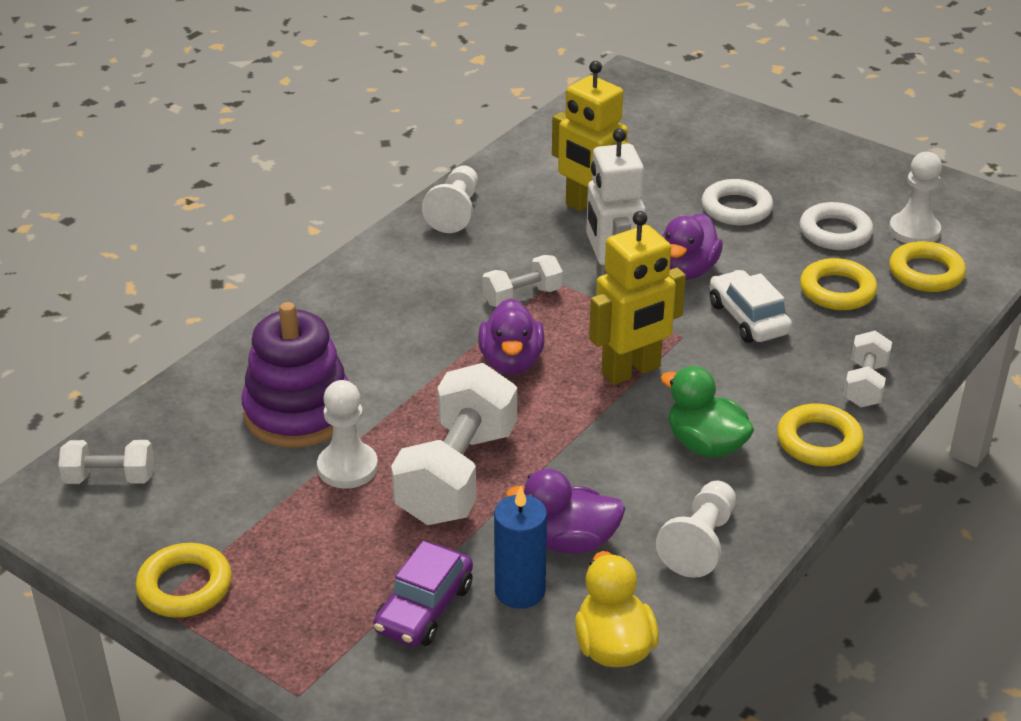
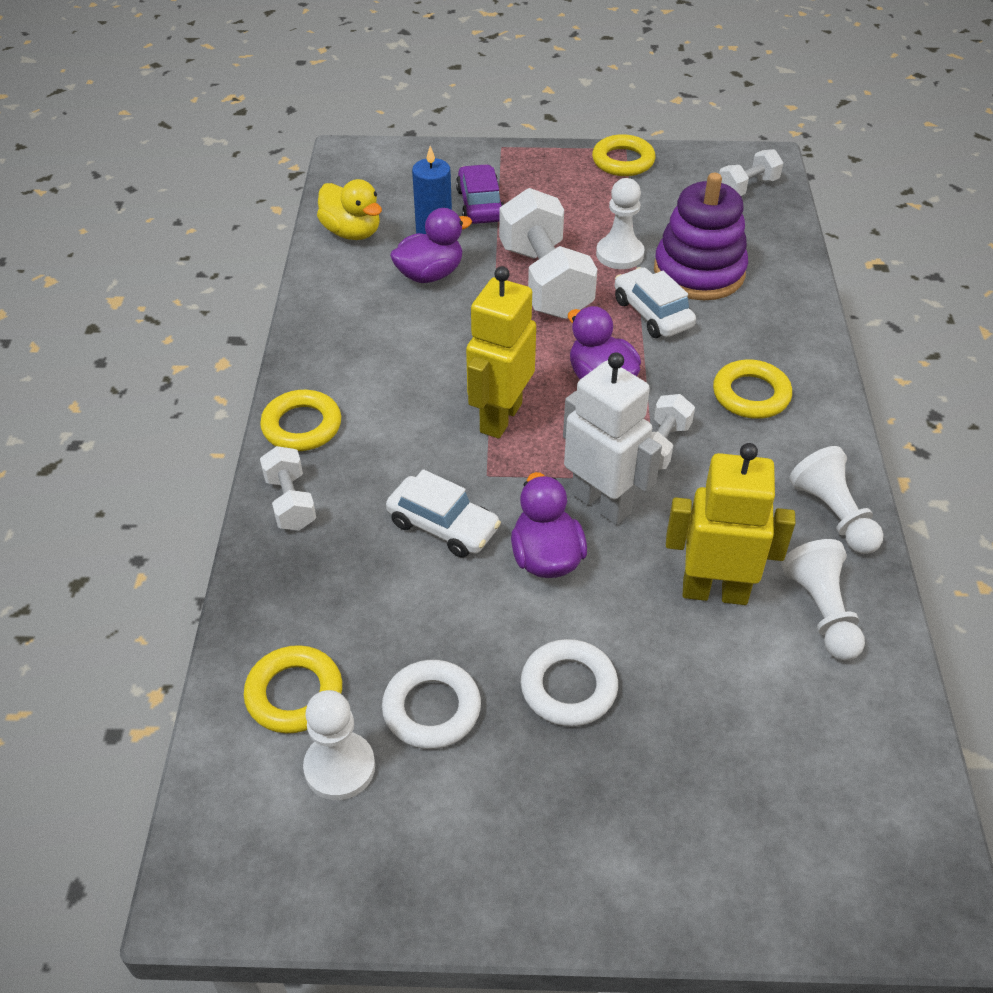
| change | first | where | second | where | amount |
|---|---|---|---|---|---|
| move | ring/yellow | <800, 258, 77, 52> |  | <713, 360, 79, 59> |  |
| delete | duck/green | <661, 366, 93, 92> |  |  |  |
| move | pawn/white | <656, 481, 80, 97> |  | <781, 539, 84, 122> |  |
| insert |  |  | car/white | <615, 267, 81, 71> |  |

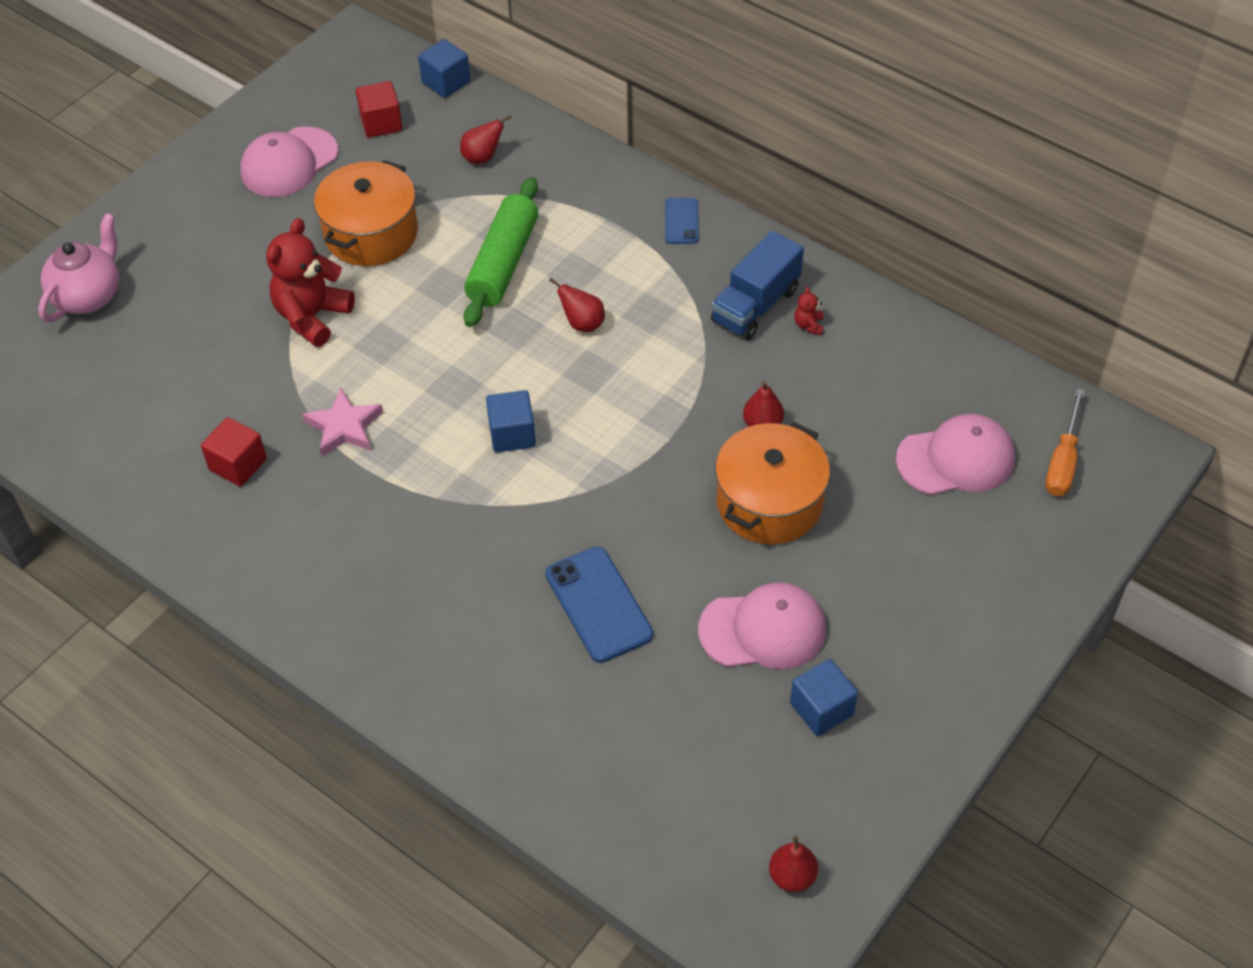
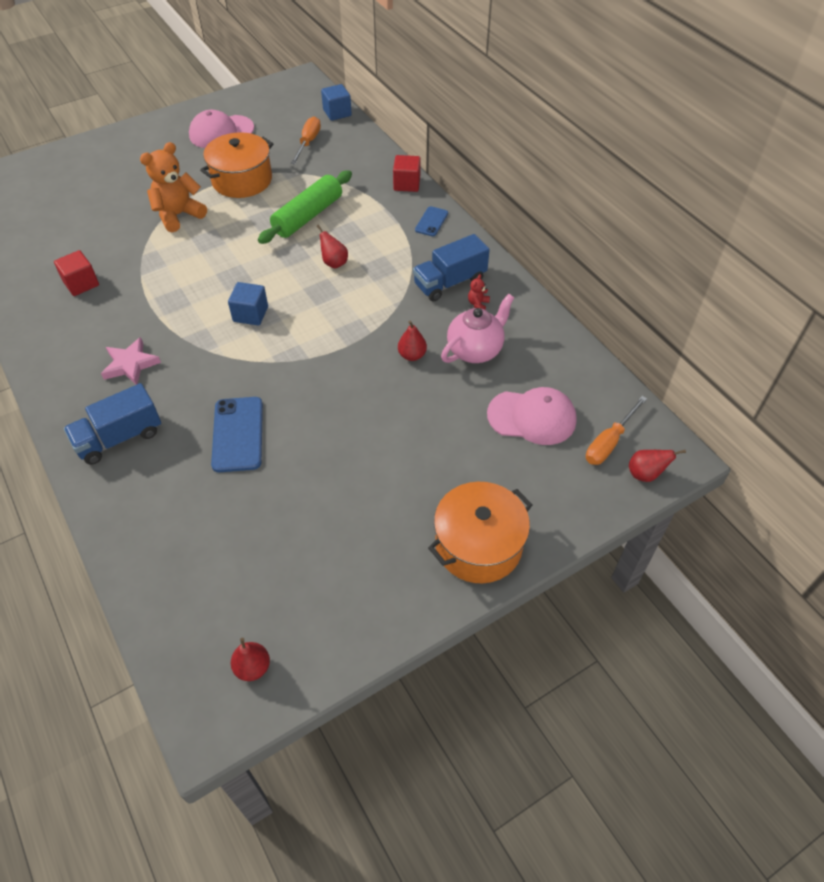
| change | first | where | second | where | amount |
|---|---|---|---|---|---|
| move | cube/red | <356, 81, 47, 57> |  | <393, 155, 28, 37> |  |
| move | pear/red | <460, 115, 52, 49> |  | <629, 450, 57, 32> |  |
| move | teapot/pink | <38, 213, 81, 109> |  | <441, 294, 73, 69> |  |
| recolor | teddy bear/red | <266, 218, 89, 129> | teddy bear/orange | <140, 142, 67, 90> |  |
| move | star/pink | <302, 388, 81, 69> |  | <101, 337, 60, 48> |  |
| move | pot/orange | <715, 422, 115, 122> |  | <428, 482, 104, 101> |  |
| delete | cap/pink | <698, 583, 128, 86> |  |  |  |
| delete | cube/blue | <790, 659, 68, 77> |  |  |  |
| insert |  |  | screwdriver/orange | <291, 117, 30, 47> |  |
| insert |  |  | truck/blue | <64, 383, 97, 82> |  |

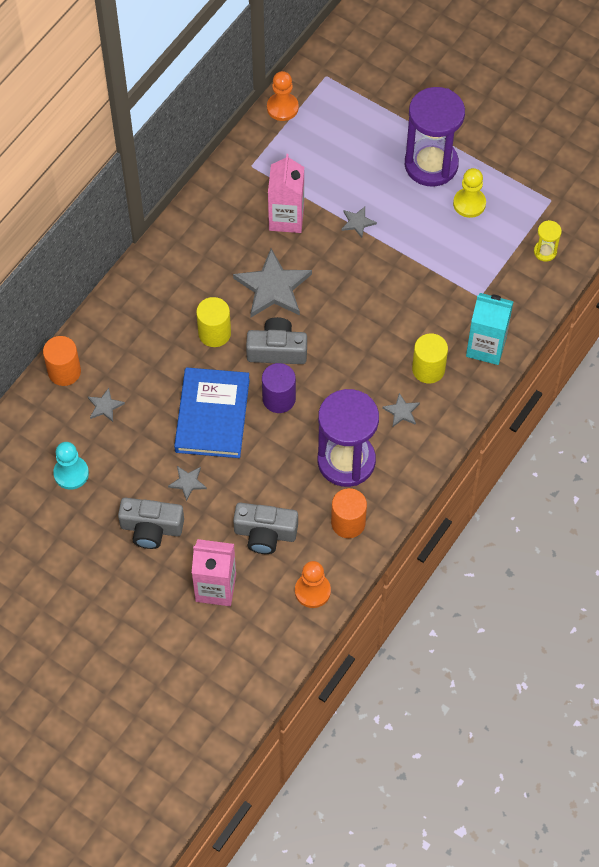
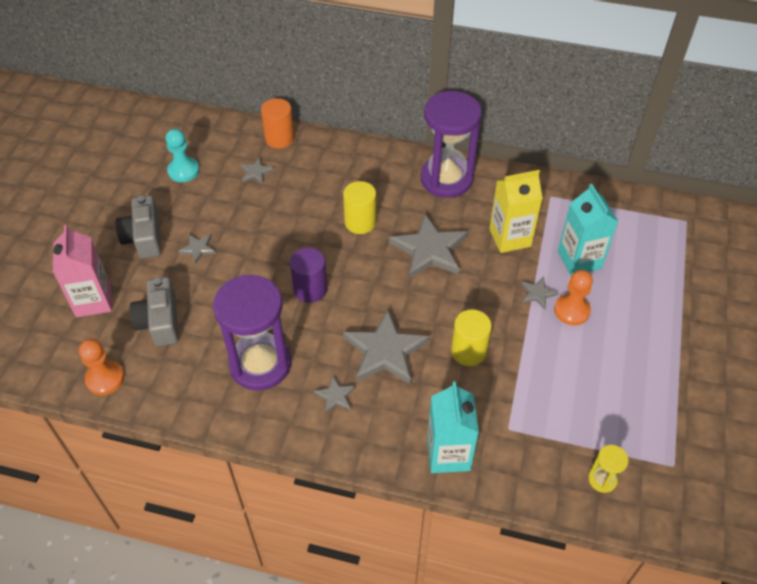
| change | first | where | second | where | amount |
|---|---|---|---|---|---|
| move | pawn/orange | <267, 71, 32, 50> |  | <554, 270, 39, 55> |  |
| move | hourglass/purple | <405, 87, 60, 100> |  | <421, 91, 61, 107> |  |
| recolor | carton/pink | <268, 154, 36, 79> | carton/yellow | <489, 170, 54, 83> |  |
| delete | pawn/yellow | <453, 168, 33, 50> |  |  |  |
| delete | camera/grey | <246, 317, 61, 47> |  |  |  |
| move | cylinder/yellow | <412, 333, 36, 51> |  | <451, 309, 41, 57> |  |
| delete | book/blue | <174, 367, 76, 91> |  |  |  |
| delete | cylinder/orange | <331, 488, 36, 50> |  |  |  |
| insert |  |  | carton/turquoise | <558, 184, 60, 92> |  |
| insert |  |  | star/grey | <343, 309, 87, 75> |  |

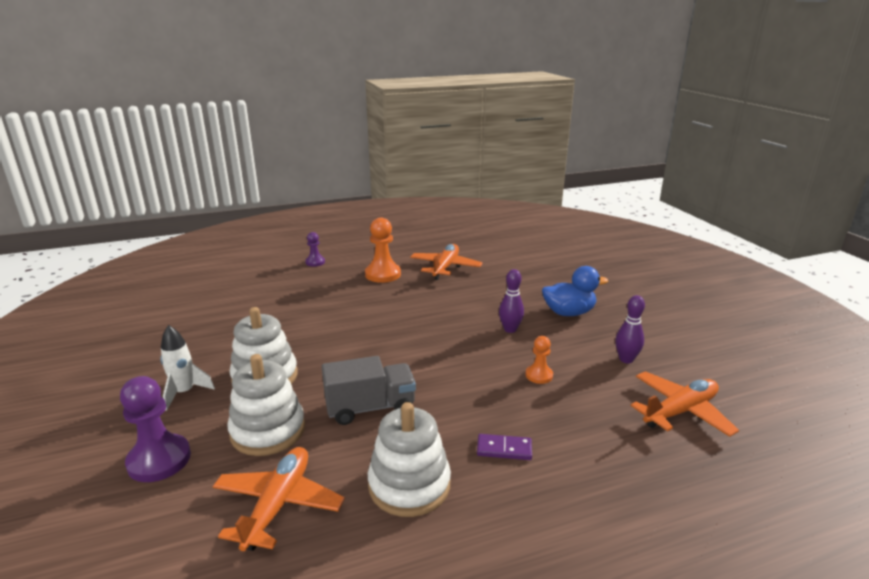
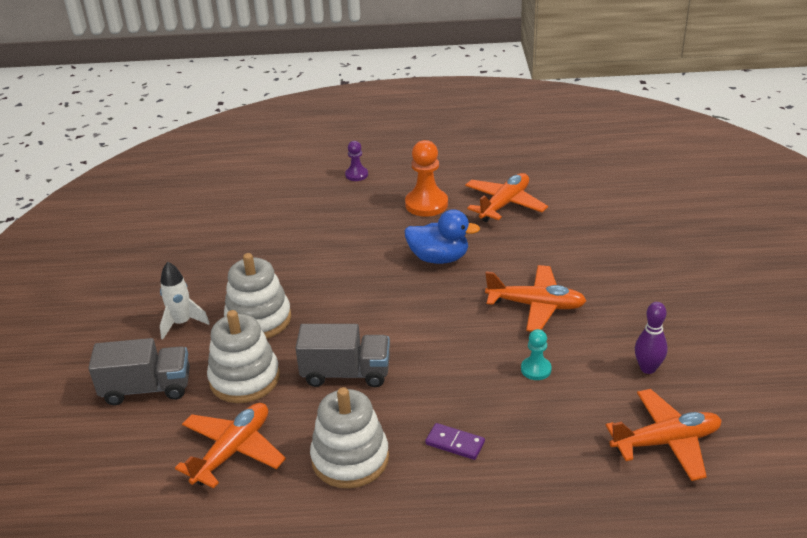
| change | first | where | second | where | amount |
|---|---|---|---|---|---|
| move | duck/blue | <542, 266, 66, 50> |  | <404, 209, 76, 55> |  |
| replace | bowling pin/purple | <499, 269, 25, 64> | plane/orange | <485, 265, 101, 67> |  |
| recolor | pawn/orange | <525, 336, 28, 48> | pawn/turquoise | <521, 329, 31, 51> |  |
| replace | pawn/purple | <120, 376, 71, 106> | truck/grey | <88, 338, 102, 67> |  |

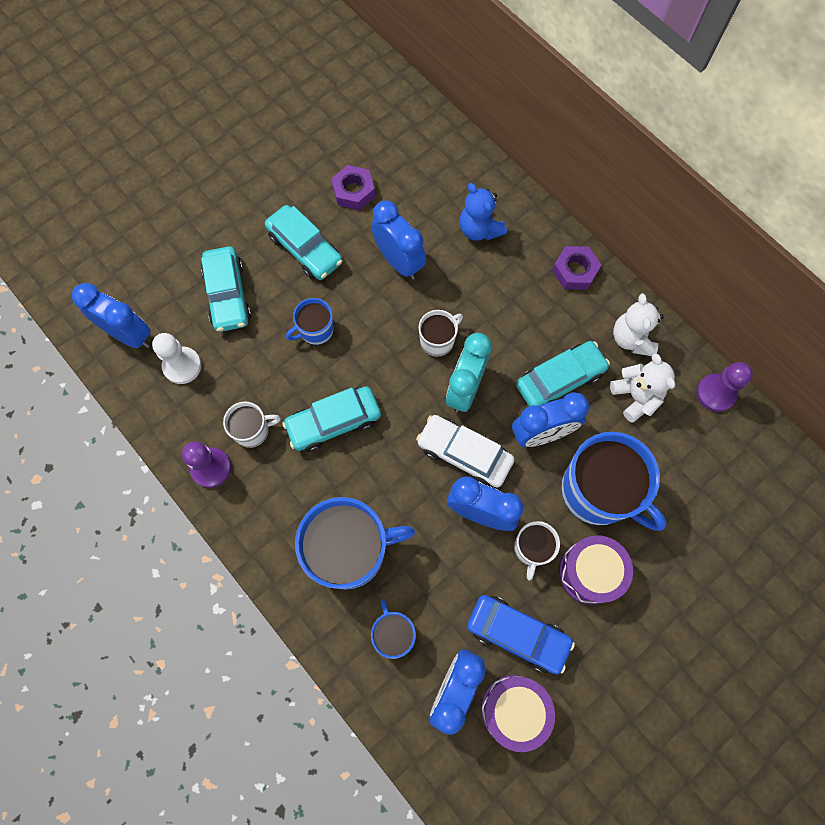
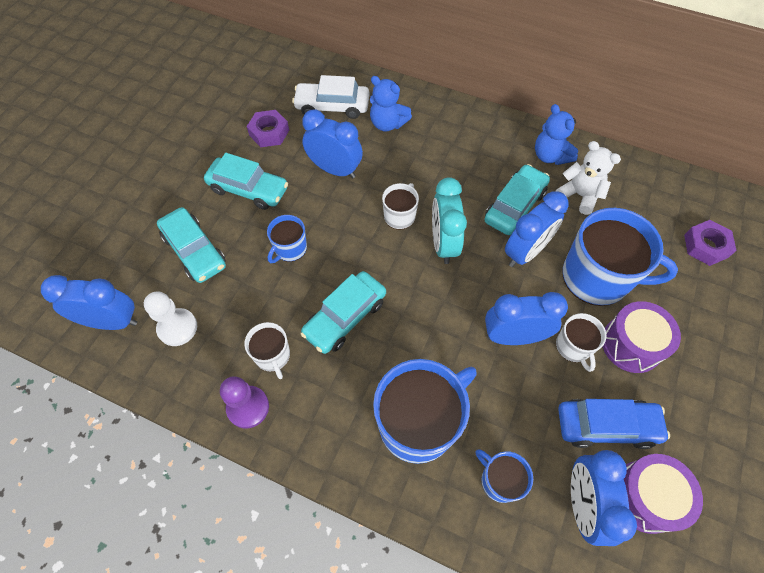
| change | first | where | second | where | amount |
|---|---|---|---|---|---|
| move | nut/purple | <552, 246, 49, 44> |  | <684, 220, 53, 46> |  |
| recolor | teddy bear/white | <613, 293, 51, 63> | teddy bear/blue | <535, 104, 43, 61> |  |
| delete | pawn/purple | <696, 362, 57, 50> |  |  |  |
| rotate | mug/white | <223, 401, 58, 47> |  | <245, 322, 45, 57> | 105 degrees clockwise |
| move | car/white | <416, 415, 98, 72> |  | <292, 75, 77, 44> |  |

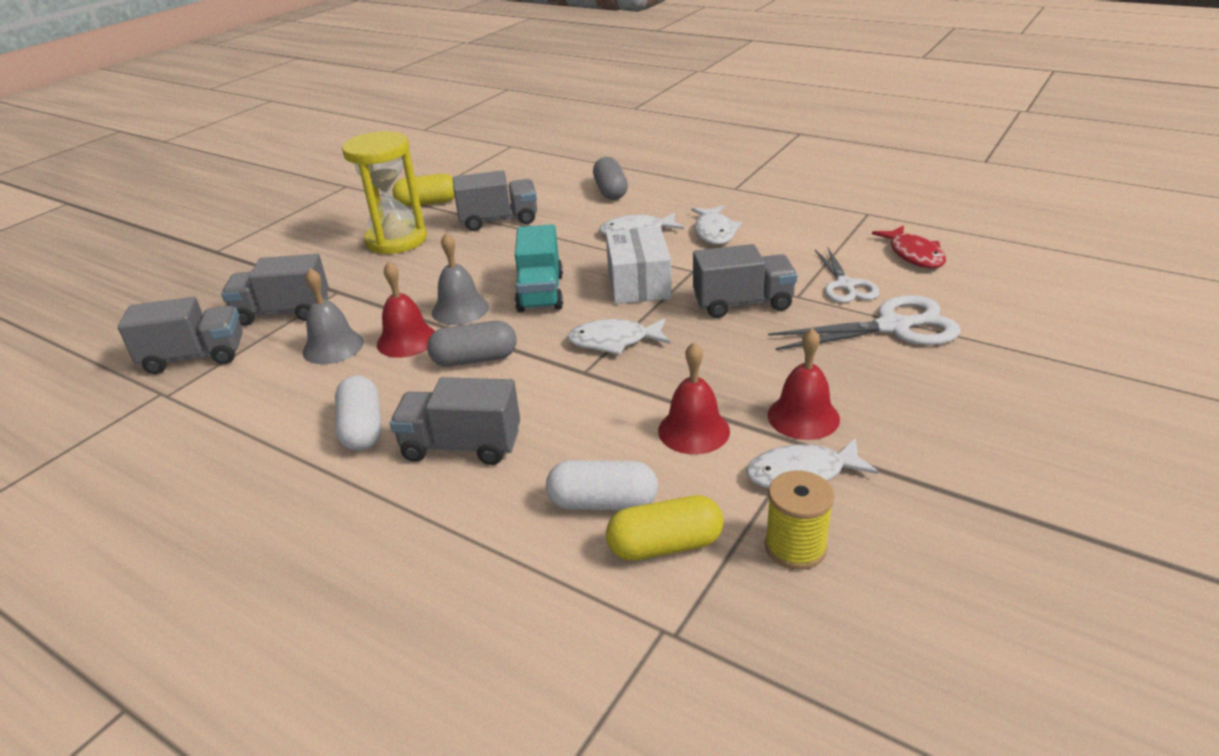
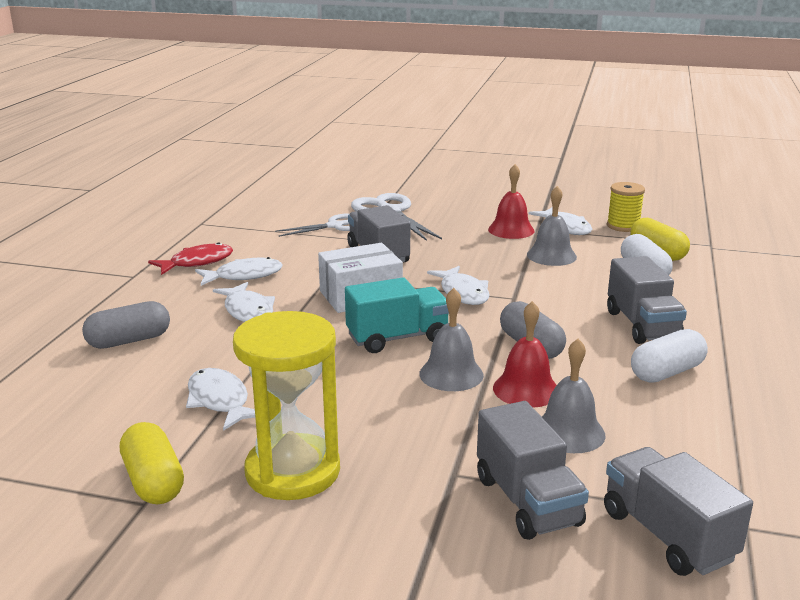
| change | first | where | second | where | amount |
|---|---|---|---|---|---|
| replace | truck/grey | <453, 171, 84, 60> | fish/white | <186, 368, 69, 63> |  |
| move | fish/red | <872, 225, 74, 43> |  | <148, 242, 85, 33> |  |
| recolor | bell/red | <658, 342, 72, 112> | bell/grey | <527, 186, 50, 80> |  |

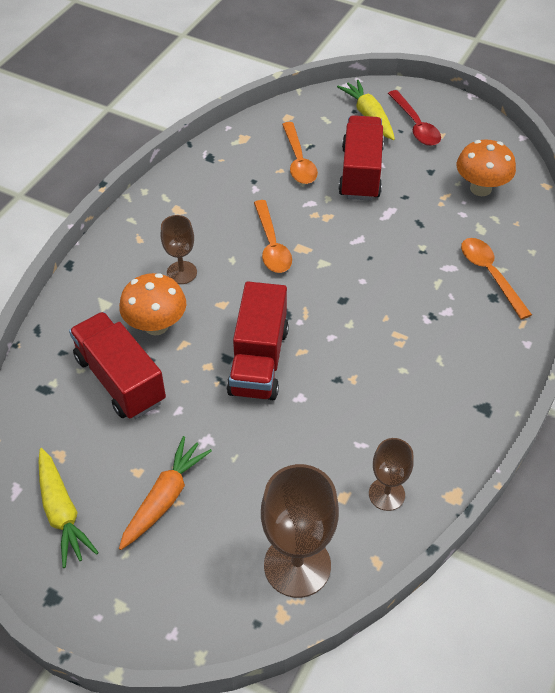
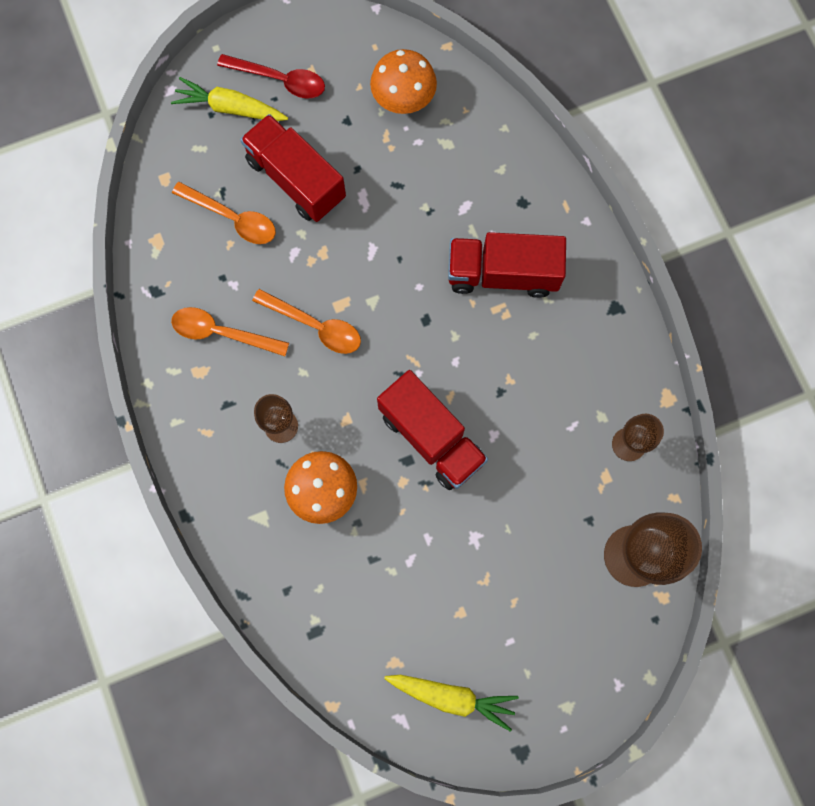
| change | first | where | second | where | amount |
|---|---|---|---|---|---|
| move | spoon/orange | <461, 238, 71, 82> |  | <171, 307, 118, 49> |  |
| move | truck/red | <69, 312, 97, 107> |  | <448, 232, 118, 66> |  |
| delete | carrot/orange | <119, 436, 93, 114> |  |  |  |

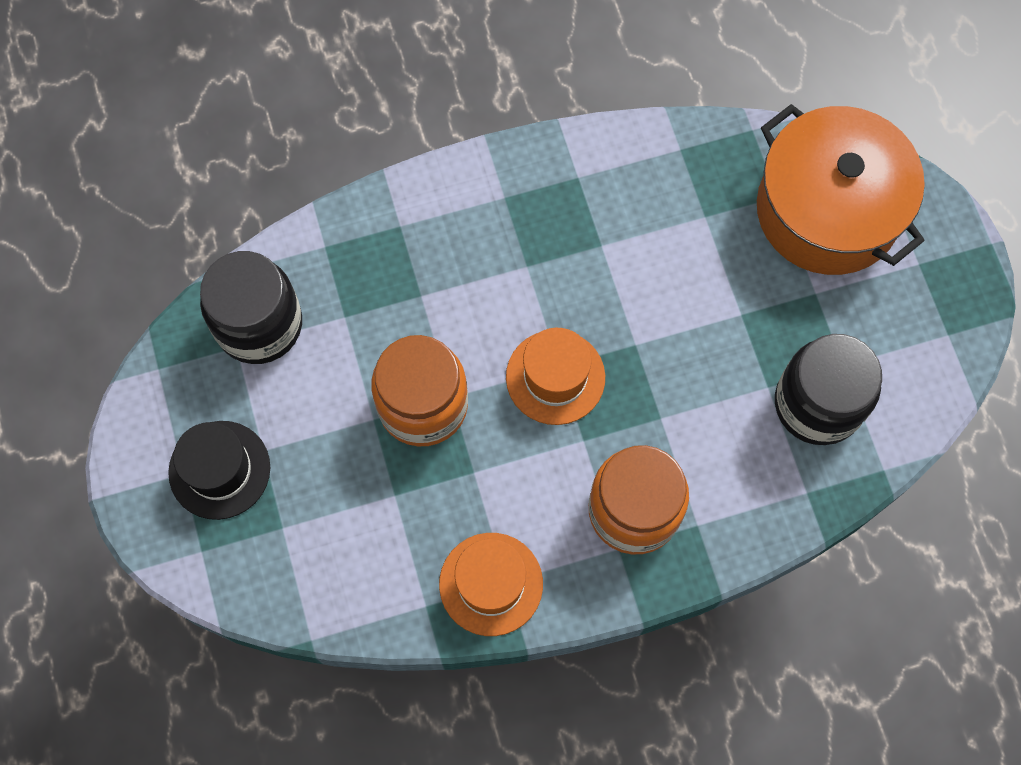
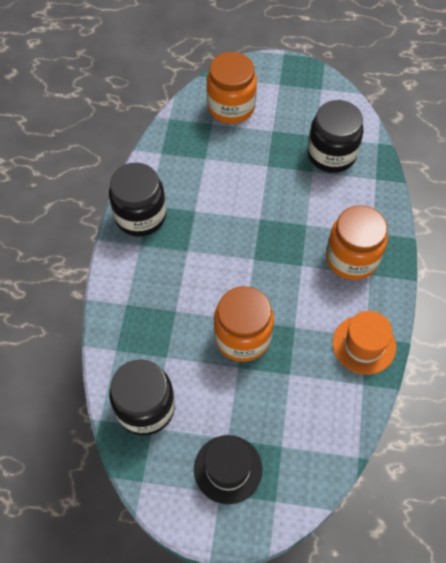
| change | first | where | second | where | amount |
|---|---|---|---|---|---|
| replace | pot/orange | <757, 104, 168, 171> | jar/orange | <207, 52, 50, 72> |  |
| delete | hat/orange | <506, 328, 99, 97> |  |  |  |
| insert |  |  | jar/black | <109, 162, 57, 74> |  |

